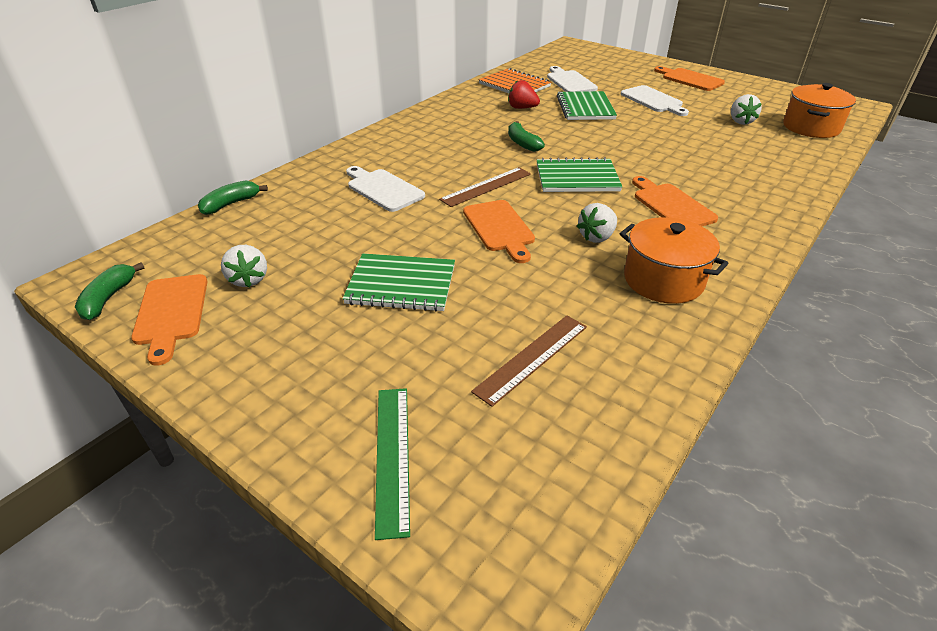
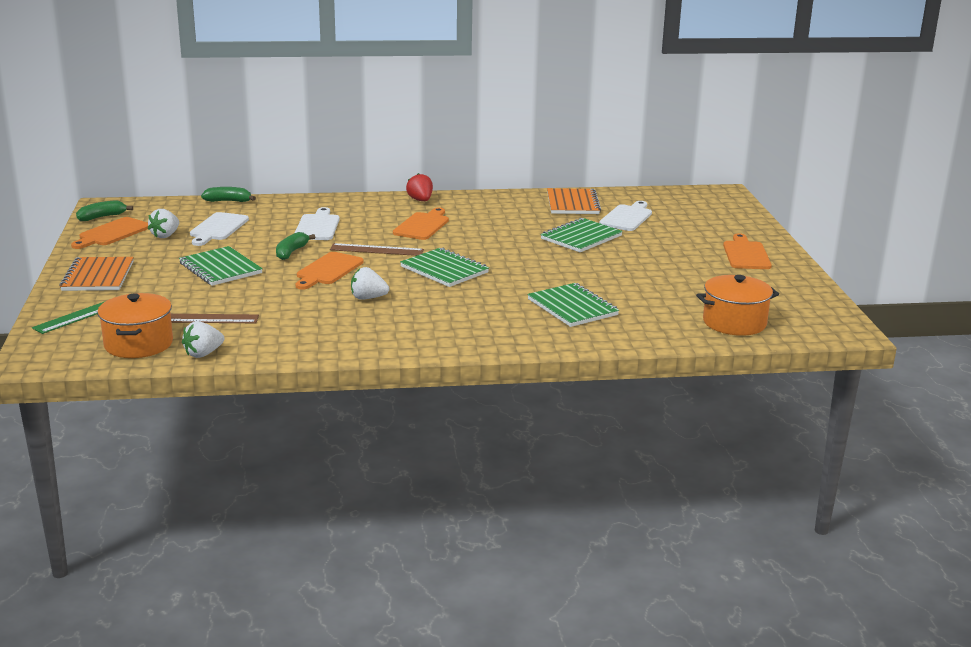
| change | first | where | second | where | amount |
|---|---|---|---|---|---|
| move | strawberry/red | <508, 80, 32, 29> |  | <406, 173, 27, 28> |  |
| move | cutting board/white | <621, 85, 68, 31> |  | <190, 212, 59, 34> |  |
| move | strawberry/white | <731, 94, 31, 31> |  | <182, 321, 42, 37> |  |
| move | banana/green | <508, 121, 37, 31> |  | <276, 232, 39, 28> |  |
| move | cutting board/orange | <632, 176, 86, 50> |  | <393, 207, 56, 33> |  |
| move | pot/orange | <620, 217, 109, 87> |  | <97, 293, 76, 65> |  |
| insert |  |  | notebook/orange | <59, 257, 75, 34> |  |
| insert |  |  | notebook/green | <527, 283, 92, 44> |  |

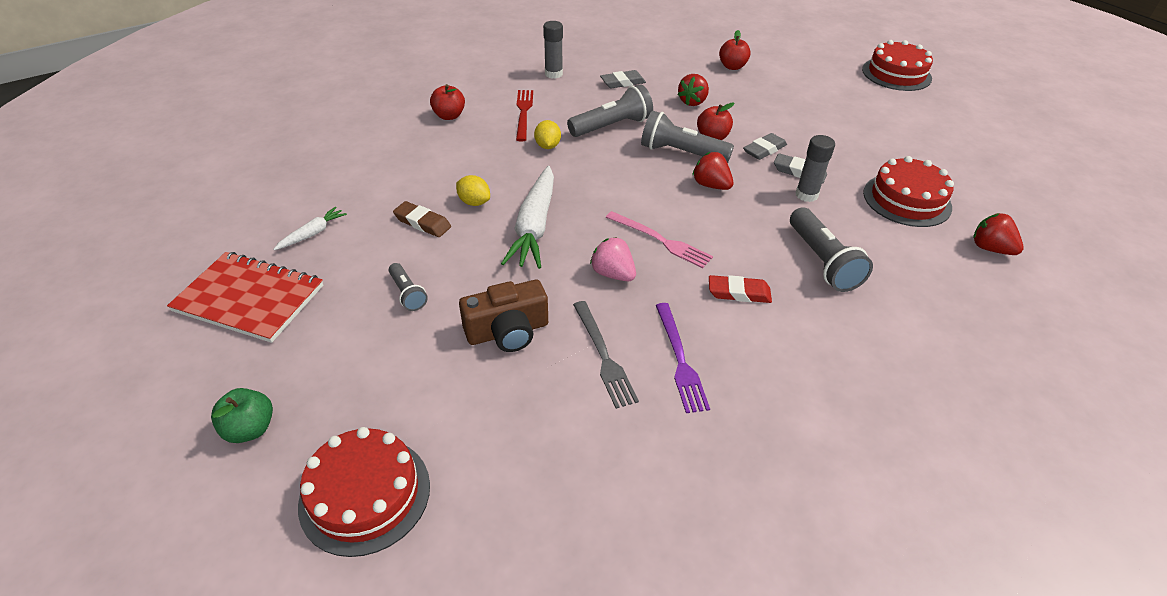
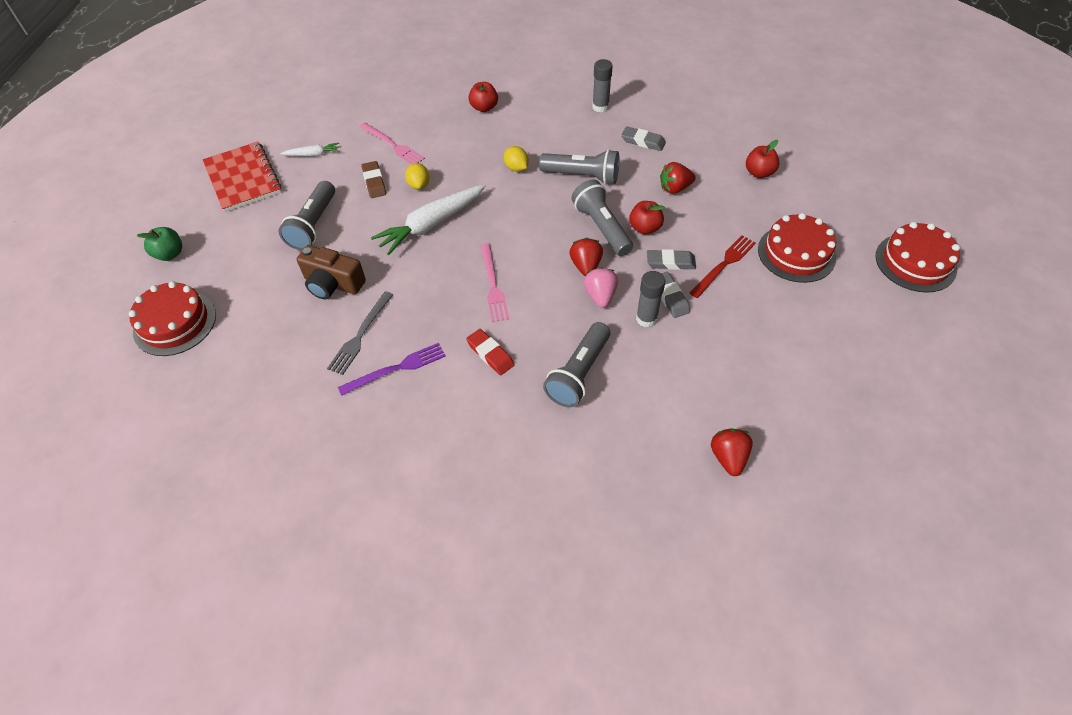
| change | first | where | second | where | amount |
|---|---|---|---|---|---|
| move | fork/red | <516, 90, 17, 52> |  | <690, 235, 66, 63> |  |
| rotate | lemon/yellow | <534, 120, 27, 29> |  | <504, 146, 25, 26> | 75 degrees counterclockwise |
| move | cake/red | <863, 156, 91, 71> |  | <758, 213, 78, 70> |  |
| move | strawberry/pink | <590, 237, 46, 44> |  | <584, 267, 34, 41> |  |
| resize | flashlight/grey | <389, 263, 39, 48> |  | <279, 181, 56, 69> | x1.80 |
| rotate | fork/purple | <656, 303, 54, 110> |  | <338, 343, 108, 53> | 150 degrees counterclockwise |
| insert |  |  | fork/pink | <359, 123, 66, 41> |  |

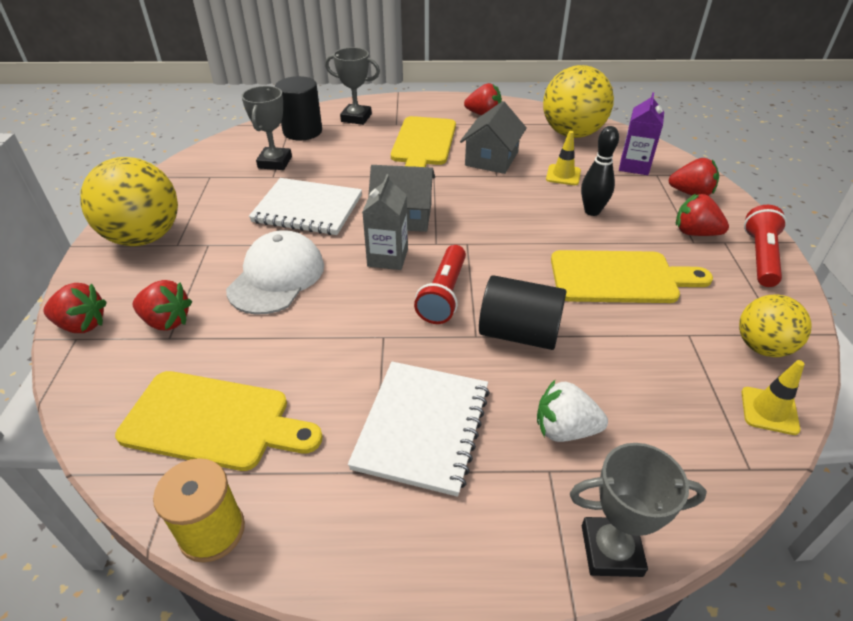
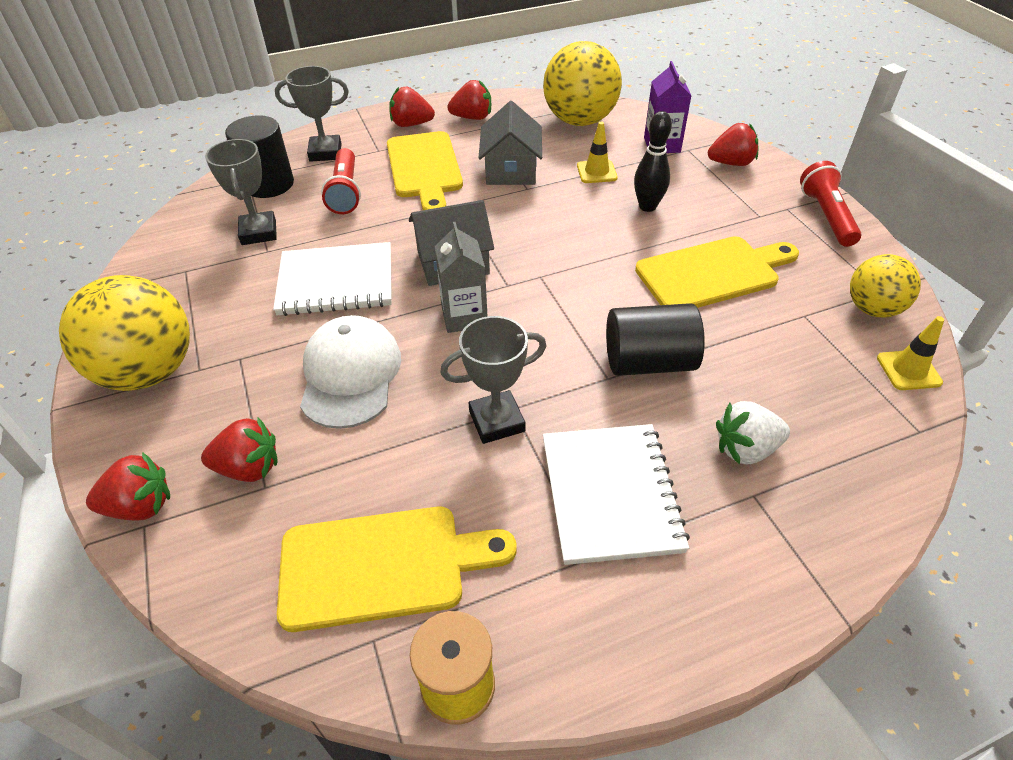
| change | first | where | second | where | amount |
|---|---|---|---|---|---|
| move | strawberry/red | <676, 194, 53, 42> |  | <389, 87, 46, 40> |  |
| move | flashlight/red | <414, 245, 52, 79> |  | <321, 148, 40, 66> |  |
| move | trophy/grey | <570, 443, 137, 134> |  | <440, 316, 106, 128> |  |

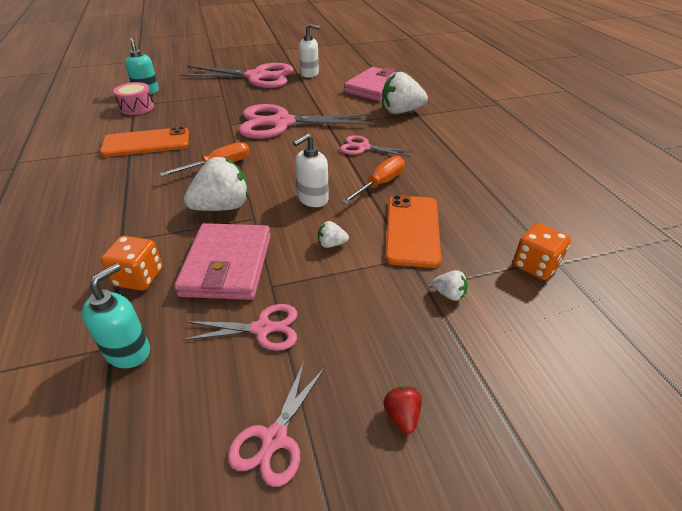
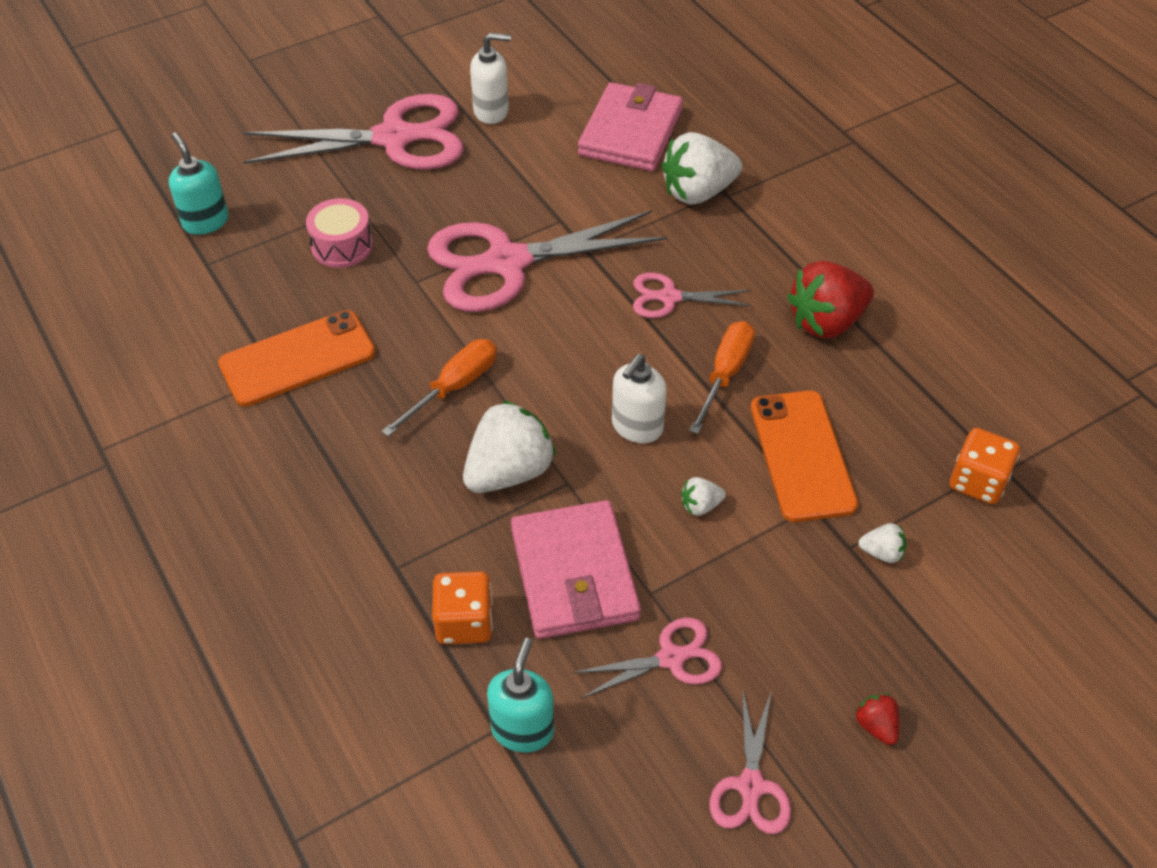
| change | first | where | second | where | amount |
|---|---|---|---|---|---|
| move | drum/pink | <113, 82, 41, 33> |  | <306, 198, 67, 70> |  |
| insert |  |  | strawberry/red | <787, 261, 87, 77> |  |

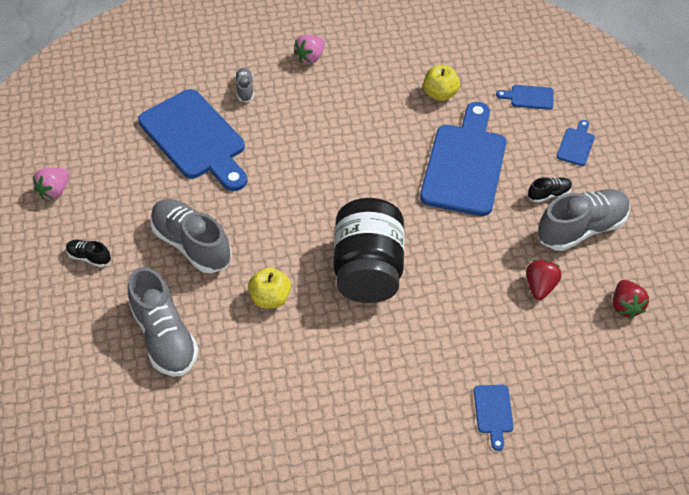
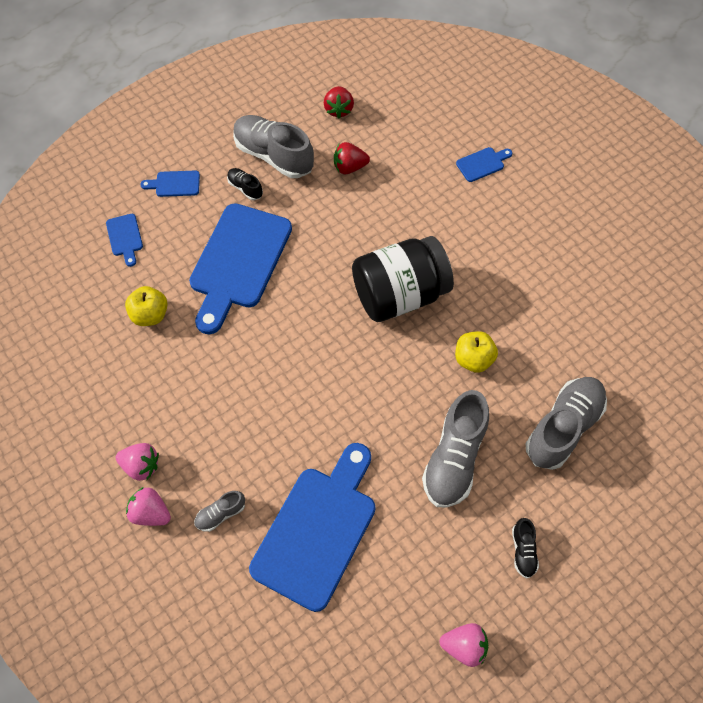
| change | first | where | second | where | amount |
|---|---|---|---|---|---|
| rotate | cutting board/blue | <420, 102, 86, 114> |  | <189, 203, 103, 131> | 60 degrees counterclockwise |
| rotate | strawberry/red | <613, 280, 36, 39> |  | <324, 86, 30, 33> | 120 degrees clockwise |
| insert |  |  | strawberry/pink | <126, 487, 45, 39> |  |

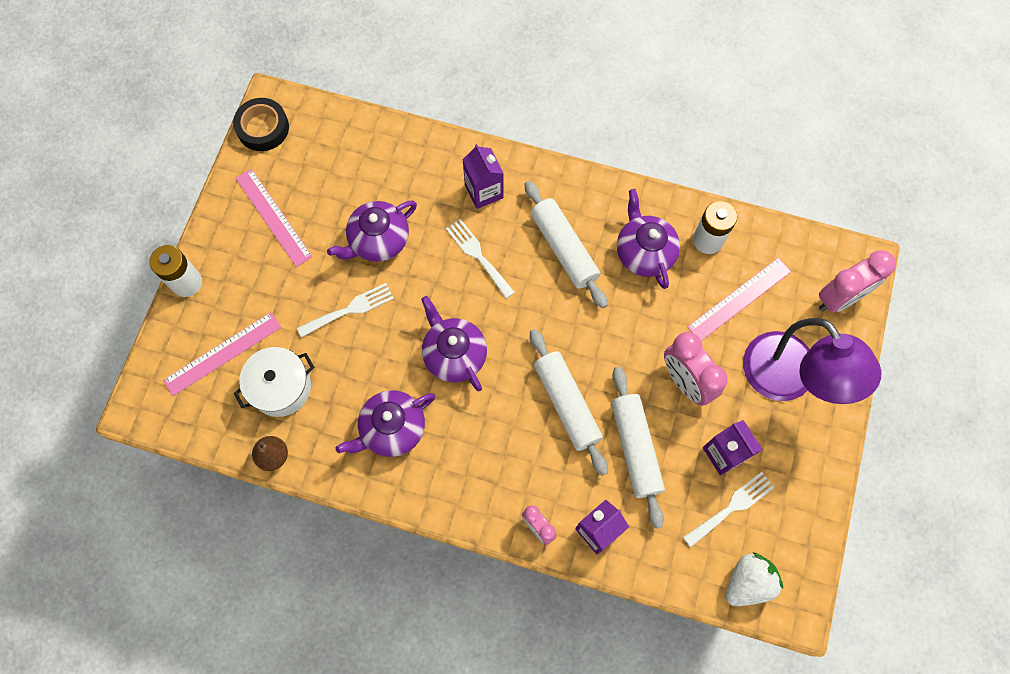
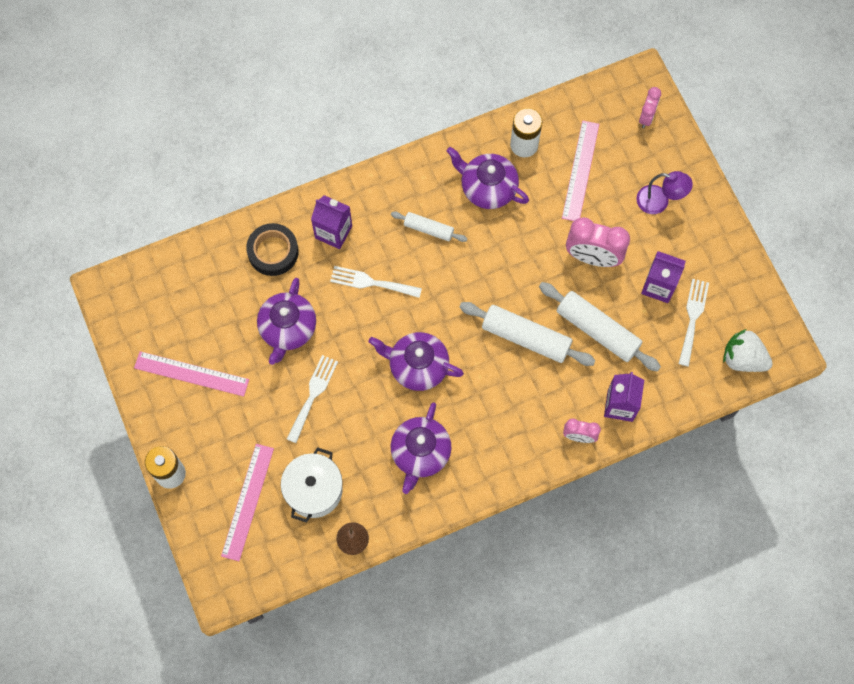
| change | first | where | second | where | amount |
|---|---|---|---|---|---|
| move | tape/black | <233, 98, 56, 53> |  | <246, 223, 53, 53> |  |
| resize | rolling pin/white | <524, 181, 83, 127> |  | <391, 211, 76, 31> | x0.57 |
| resize | clock/pink | <819, 250, 77, 63> |  | <639, 87, 22, 41> | x0.57 |
| resize | lamp/purple | <743, 318, 138, 86> |  | <636, 171, 57, 43> | x0.50 |
| rotate | strawberry/white | <726, 552, 57, 54> |  | <723, 329, 50, 43> | 75 degrees counterclockwise |

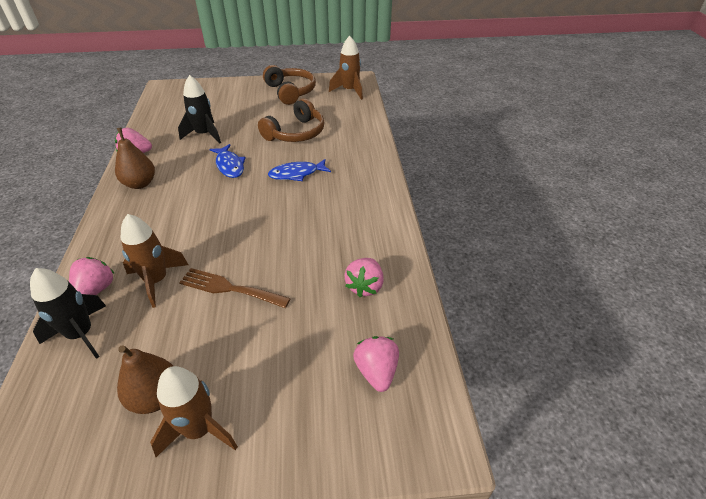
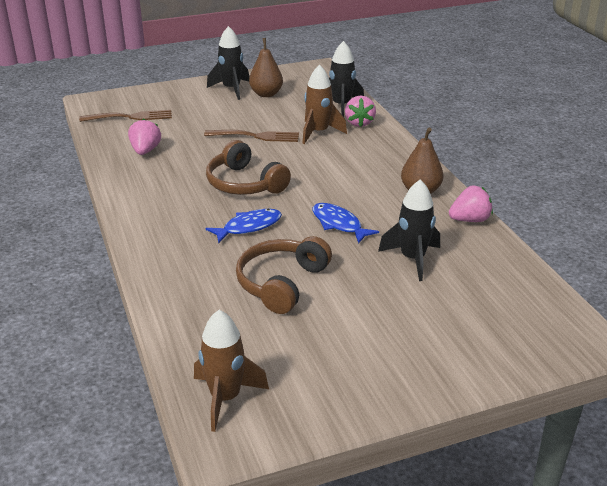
| change | first | where | second | where | amount |
|---|---|---|---|---|---|
| move | headphones/brown | <263, 65, 53, 40> |  | <206, 140, 85, 55> |  |
| replace | strawberry/pink | <353, 336, 46, 56> | fork/brown | <79, 110, 93, 12> |  |
| recolor | rocket/brown | <150, 366, 88, 91> | rocket/black | <207, 26, 42, 74> |  |

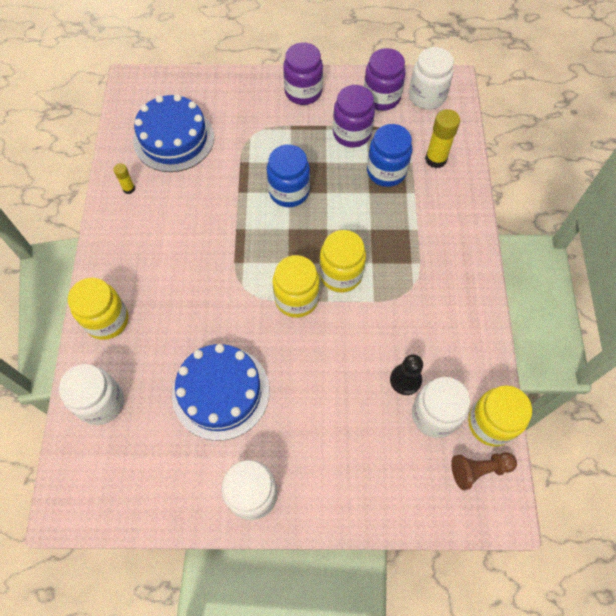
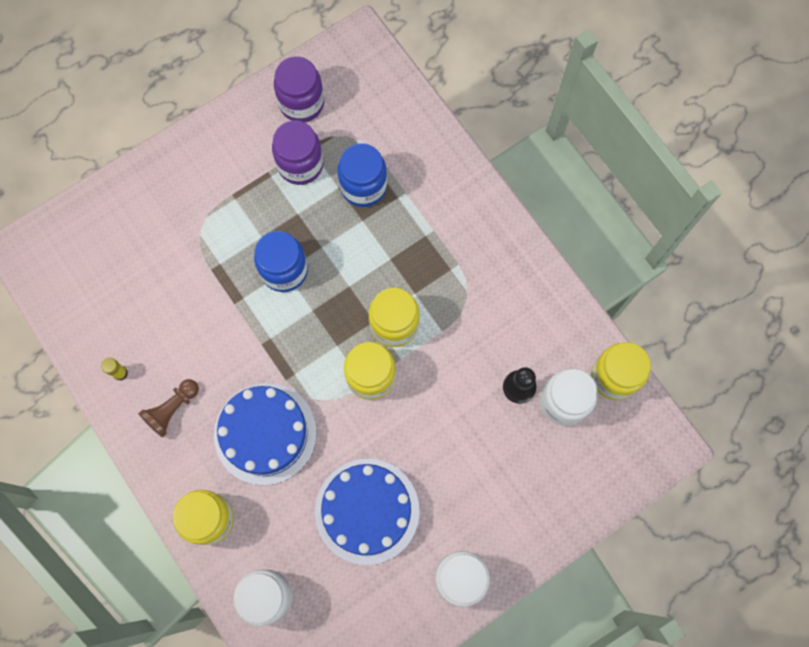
| change | first | where | second | where | amount |
|---|---|---|---|---|---|
| delete | jar/purple | <283, 42, 40, 63> |  |  |  |
| delete | jar/white | <409, 47, 45, 62> |  |  |  |
| move | cake/blue | <133, 94, 81, 78> |  | <214, 383, 103, 103> |  |
| delete | glue stick/yellow | <425, 109, 35, 59> |  |  |  |
| move | pawn/brown | <451, 452, 66, 38> |  | <138, 379, 61, 59> |  |

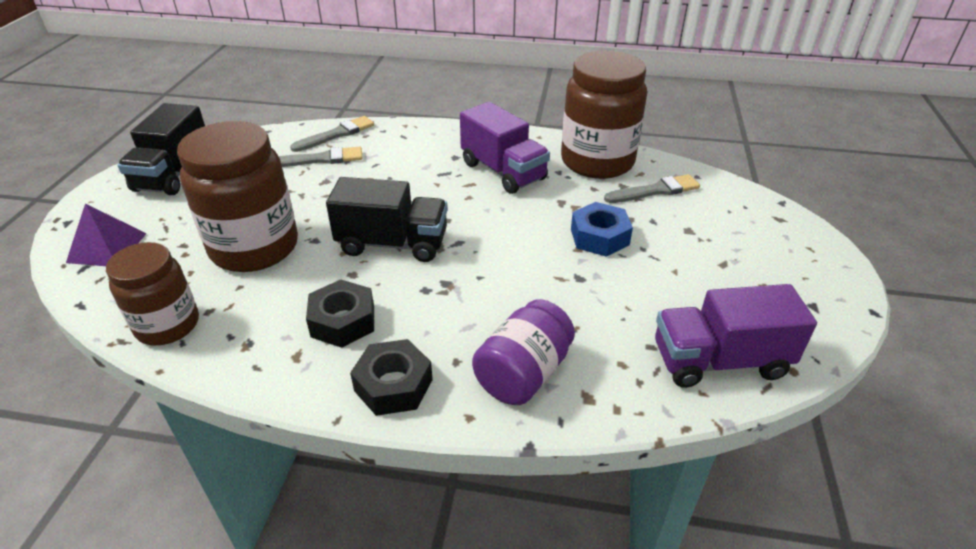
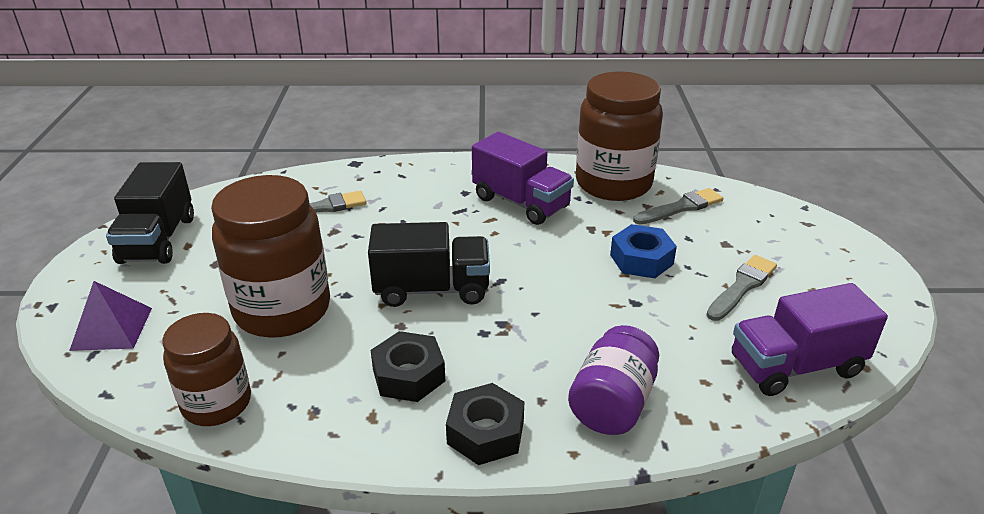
| change | first | where | second | where | amount |
|---|---|---|---|---|---|
| move | brush/grey | <290, 116, 84, 36> |  | <706, 255, 71, 66> |  |

